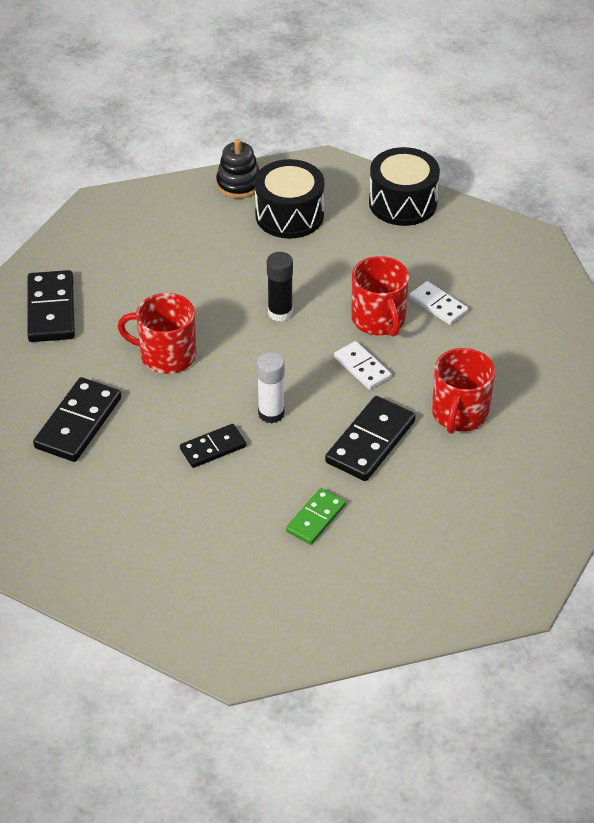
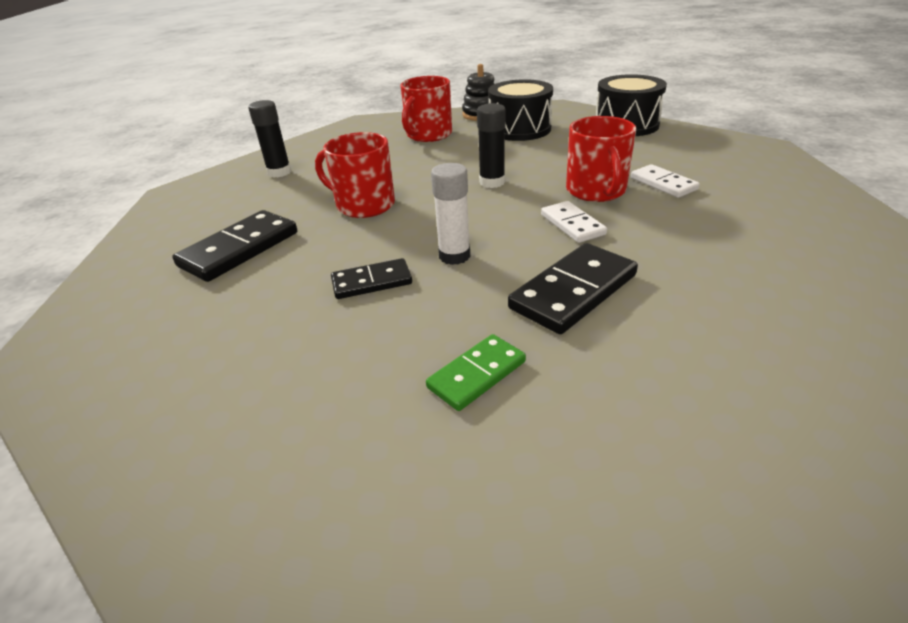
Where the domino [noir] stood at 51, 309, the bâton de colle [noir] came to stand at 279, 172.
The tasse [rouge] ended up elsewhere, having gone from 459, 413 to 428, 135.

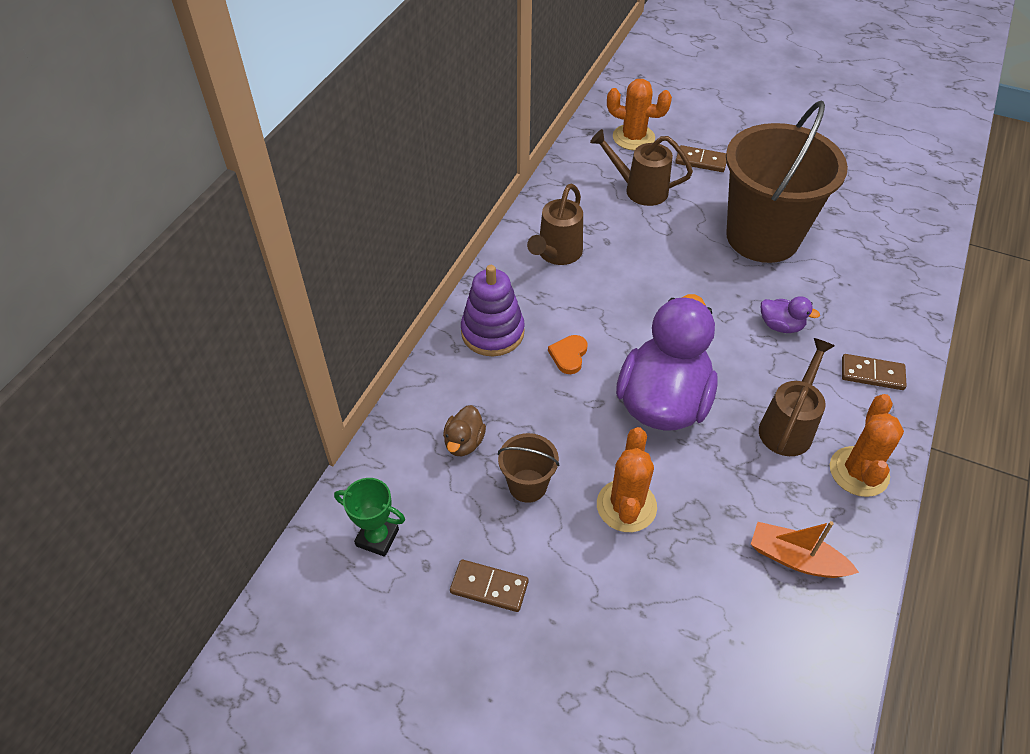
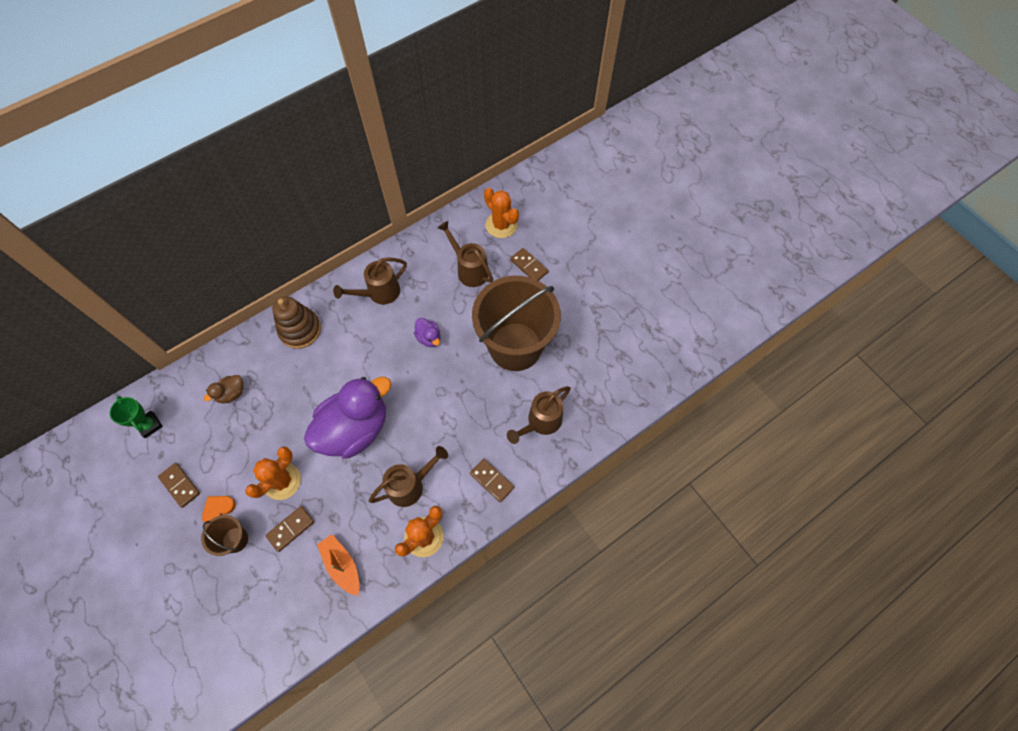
What was the jouet à empiler [violet] at 492, 332 turned into the jouet à empiler [marron] at 300, 330.
The seau [marron] ended up elsewhere, having gone from 527, 485 to 235, 539.
The cœur [orange] ended up elsewhere, having gone from 569, 355 to 218, 509.
The canard [violet] ended up elsewhere, having gone from 780, 326 to 429, 338.
The second view gained the domino [marron] at 290, 529.
The second view gained the arrosoir [marron] at 541, 422.

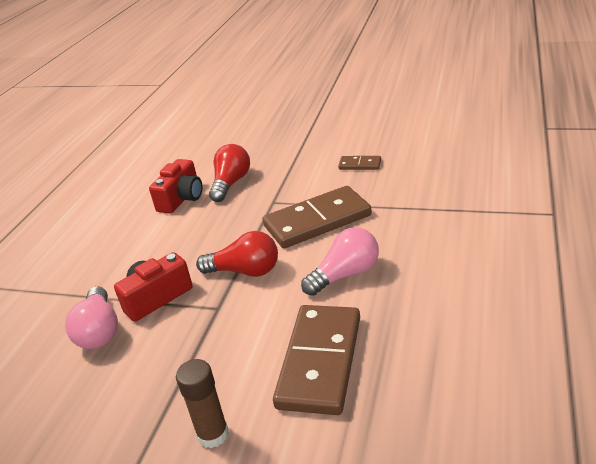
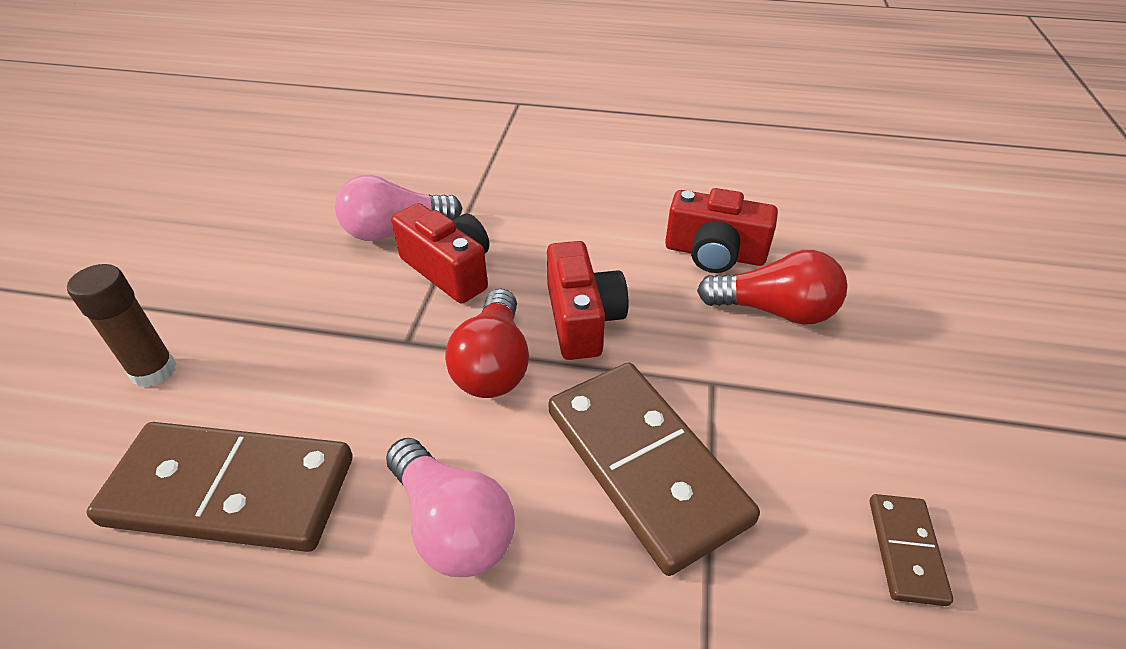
The second view gained the appareil photo [rouge] at 582, 319.

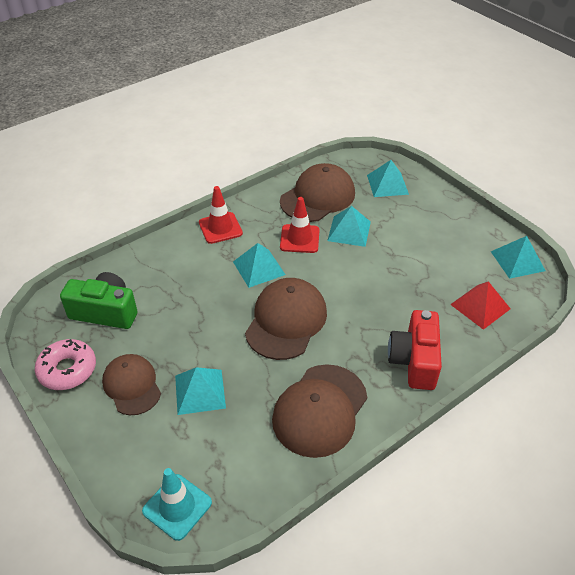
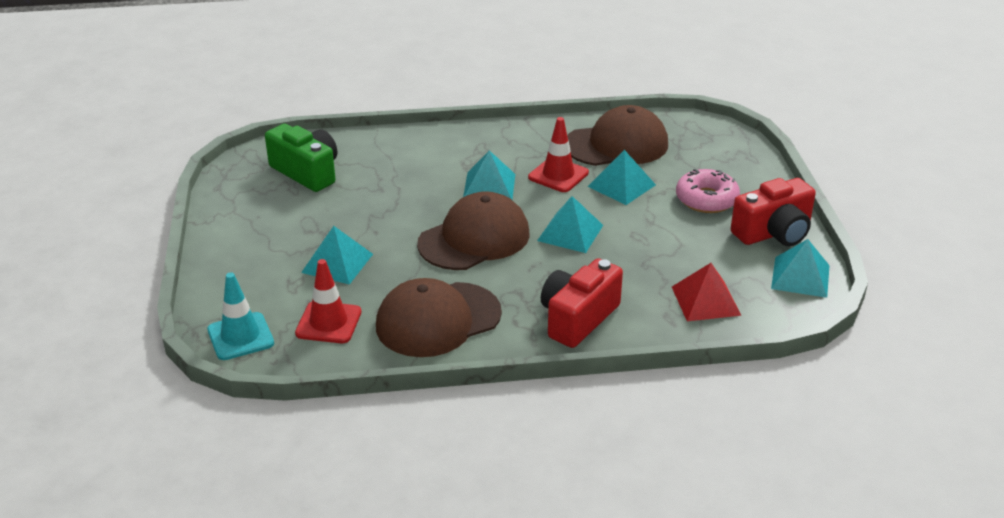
The beignet [rose] ended up elsewhere, having gone from 67, 370 to 706, 199.
The second view lost the casquette [marron] at 132, 385.
The cône de chantier [rouge] ended up elsewhere, having gone from 220, 228 to 328, 323.
The pyramide [turquoise] ended up elsewhere, having gone from 387, 184 to 570, 233.
The second view gained the appareil photo [rouge] at 774, 233.

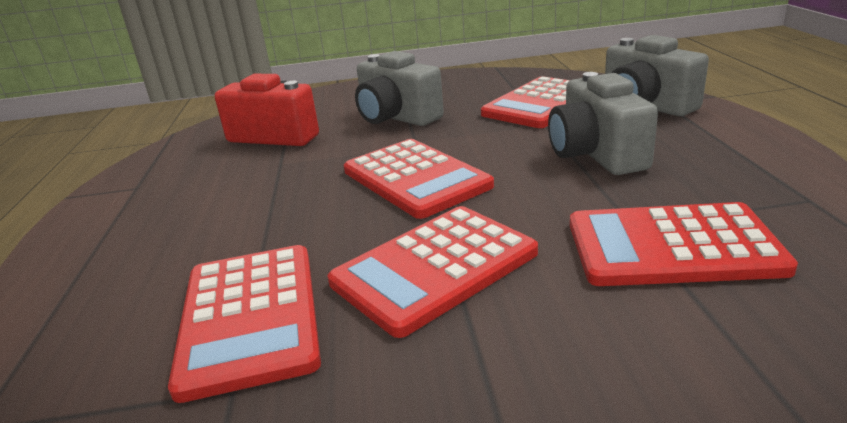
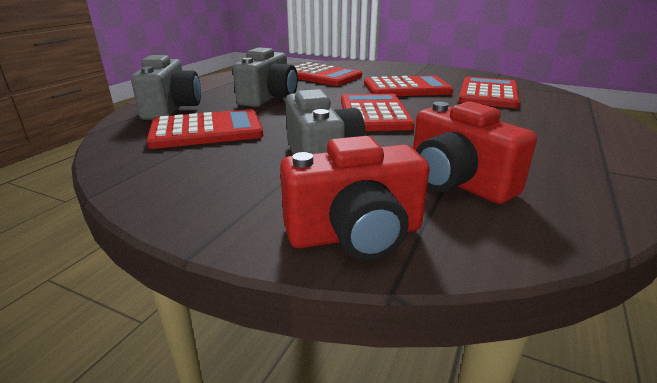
The second view gained the appareil photo [rouge] at 355, 234.

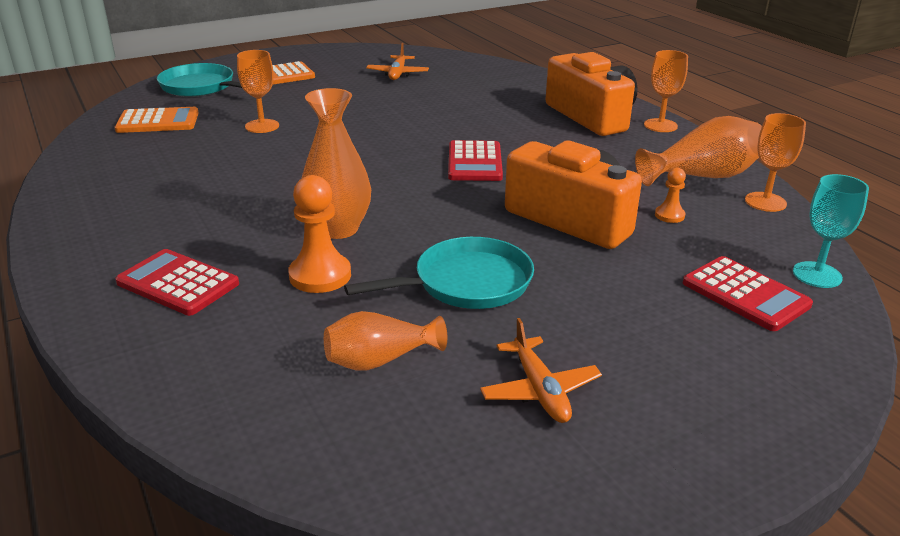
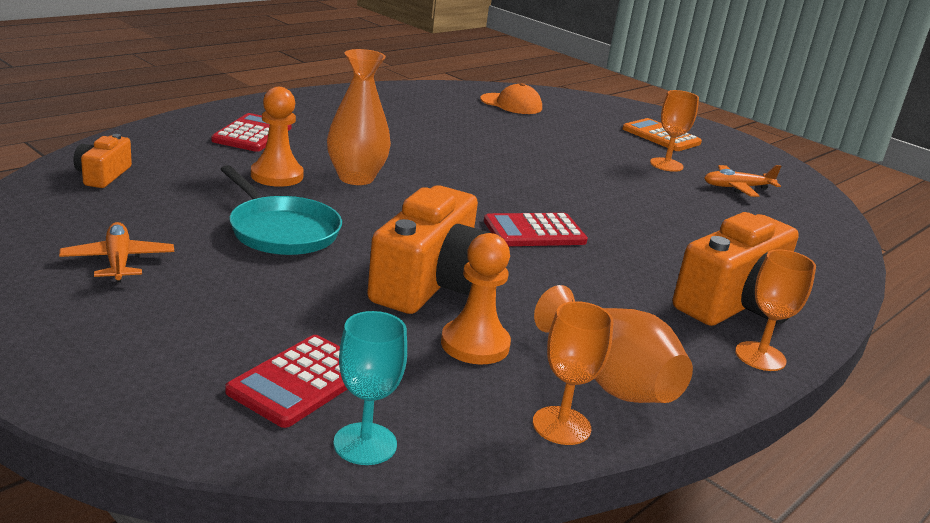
Where the calculatrice [orange] stood at 158, 122, the casquette [orange] came to stand at 511, 104.
The second view lost the poêle [turquoise] at 200, 87.
The verre à pied [orange] ended up elsewhere, having gone from 262, 126 to 666, 165.
The second view lost the vase [orange] at 379, 360.
The avion [orange] at 539, 390 ended up facing another way, 105 degrees clockwise from before.
The size of the pion [orange] at 669, 215 changed by a factor of 1.84.
The second view gained the appareil photo [orange] at 103, 175.

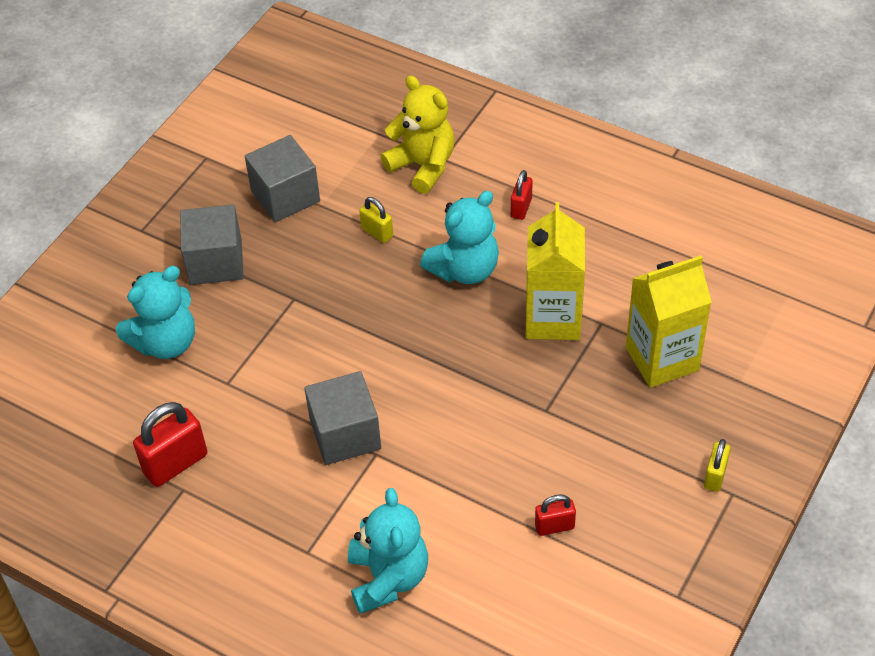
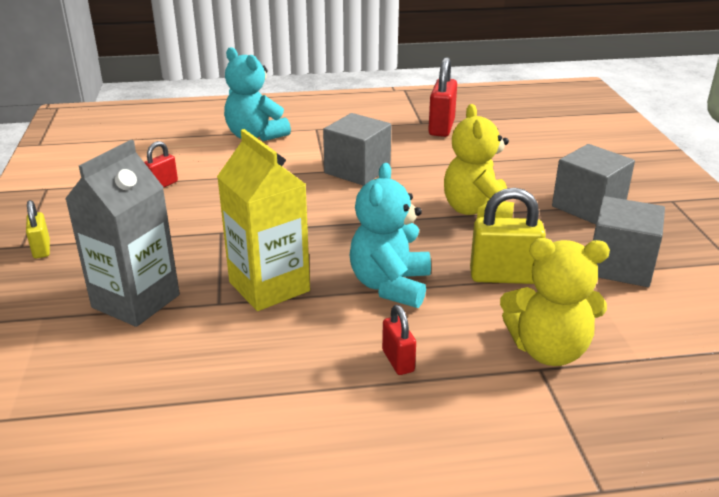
The second view lost the ours en peluche [turquoise] at 166, 342.
The size of the cadenas [jaune] at 377, 233 changed by a factor of 1.74.
What was the brique de lait [jaune] at 662, 359 turned into the brique de lait [gris] at 136, 301.
The second view gained the ours en peluche [jaune] at 477, 211.

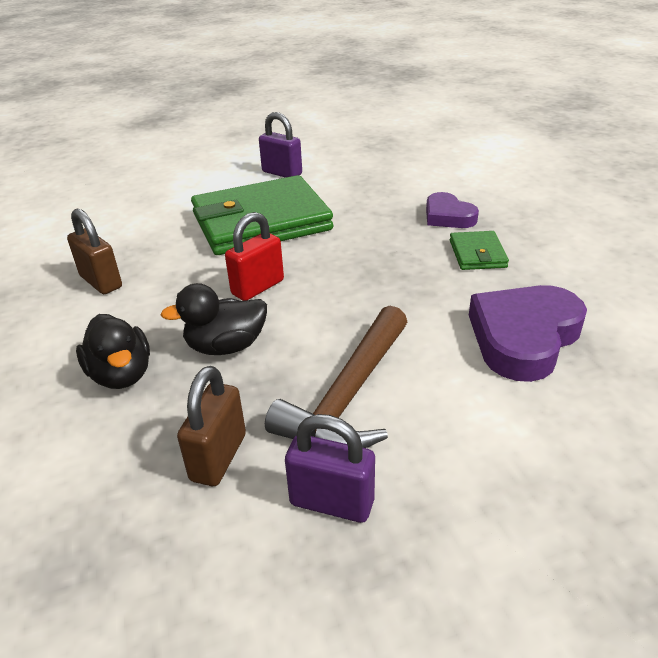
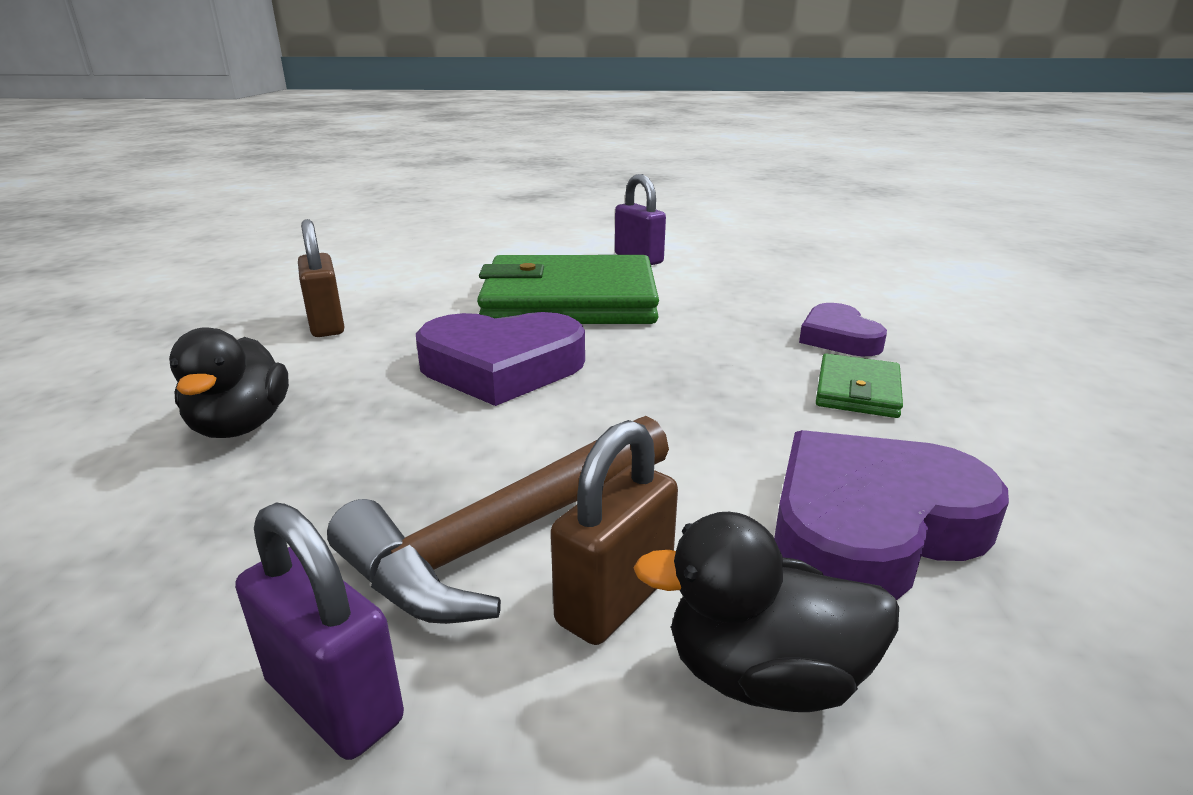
The canard [noir] ended up elsewhere, having gone from 226, 346 to 764, 675.
The cadenas [marron] ended up elsewhere, having gone from 218, 457 to 615, 599.
Where the cadenas [rouge] stood at 258, 287, the cœur [violet] came to stand at 501, 367.

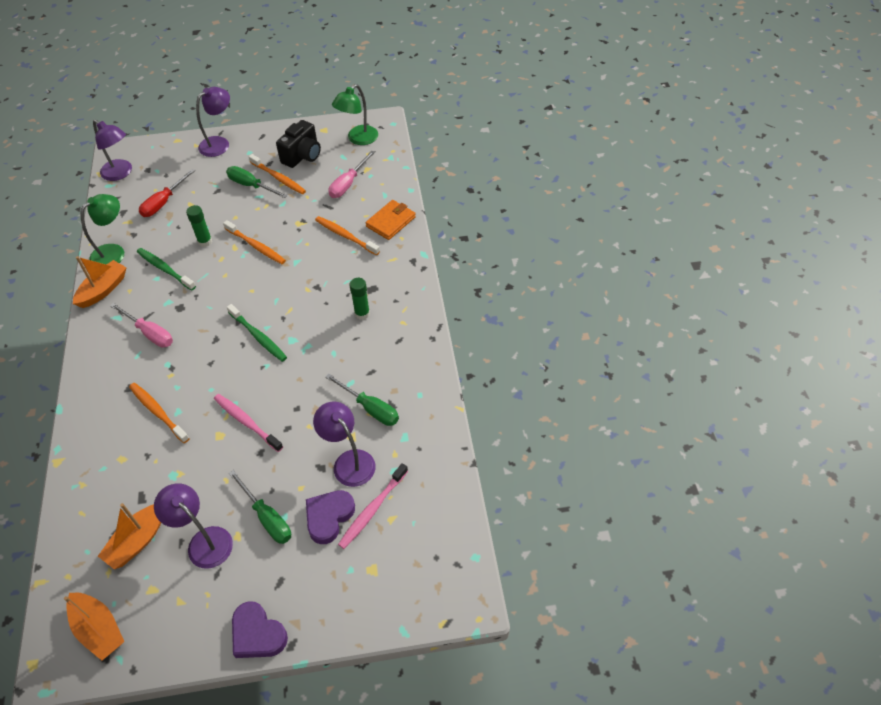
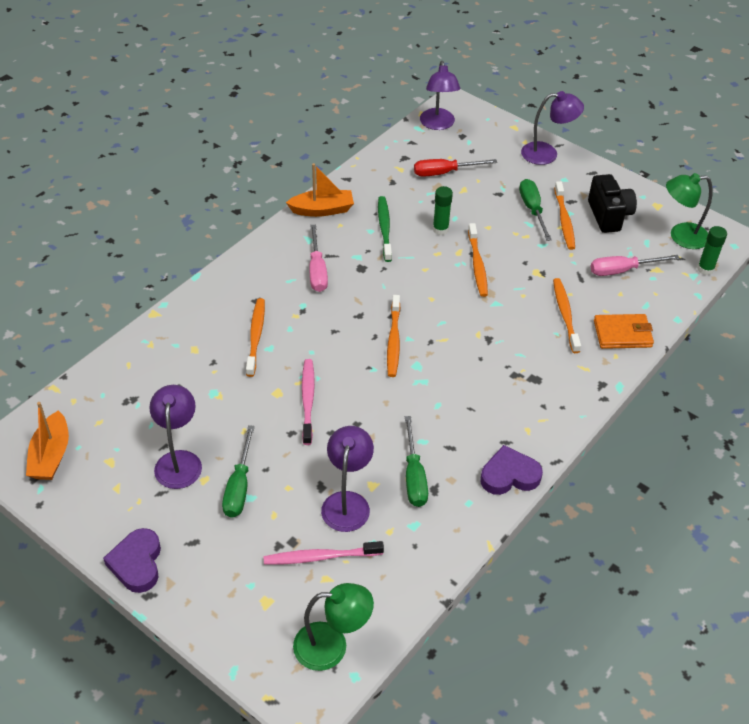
The lampe [vert] ended up elsewhere, having gone from 113, 252 to 332, 646.
The second view lost the bateau [orange] at 138, 541.
What was the brosse à dents [vert] at 258, 337 turned into the brosse à dents [orange] at 393, 341.
The appareil photo [noir] at 302, 156 ended up facing another way, 90 degrees counterclockwise from before.
The cœur [violet] ended up elsewhere, having gone from 329, 517 to 509, 475.
The bâton de colle [vert] ended up elsewhere, having gone from 362, 314 to 705, 269.

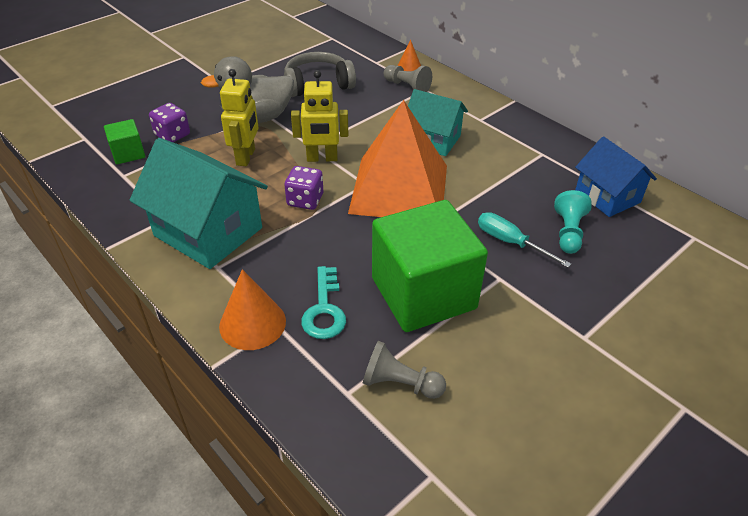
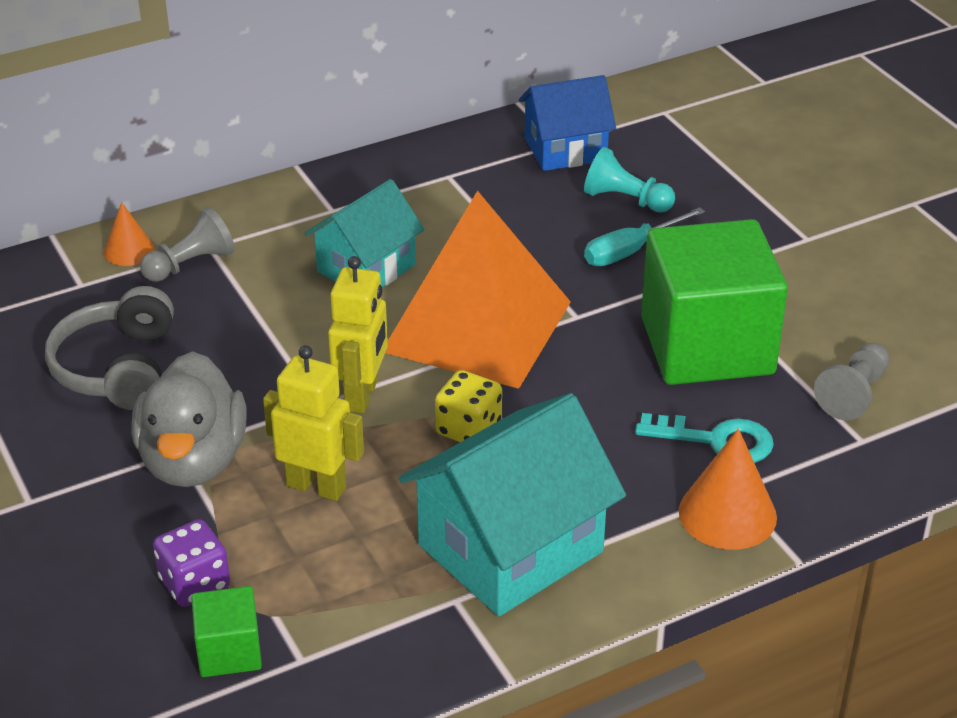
What was the dé [violet] at 305, 200 turned into the dé [jaune] at 468, 429.

